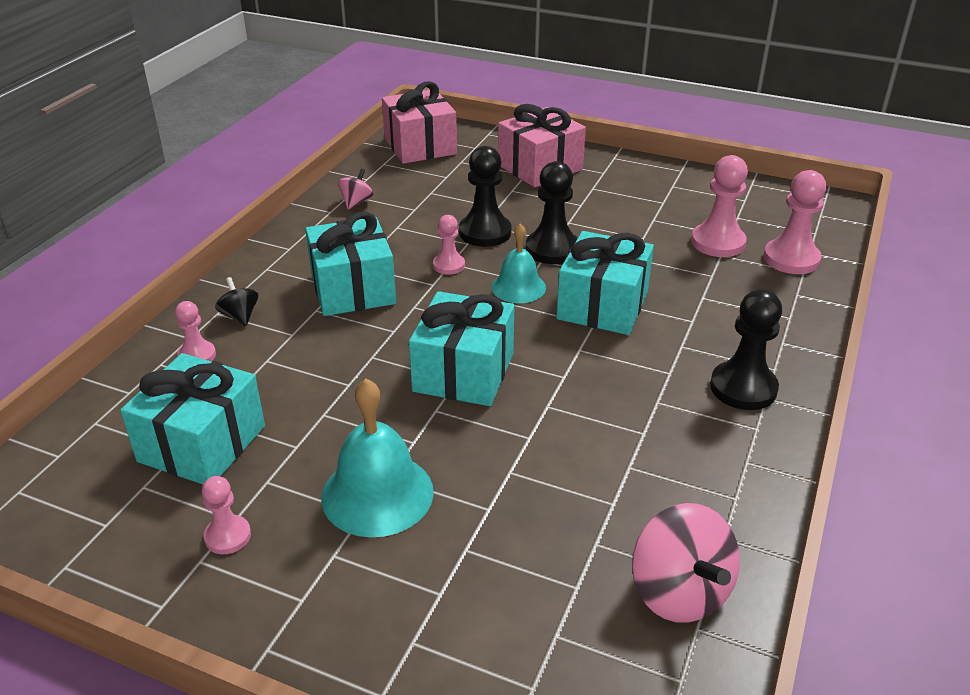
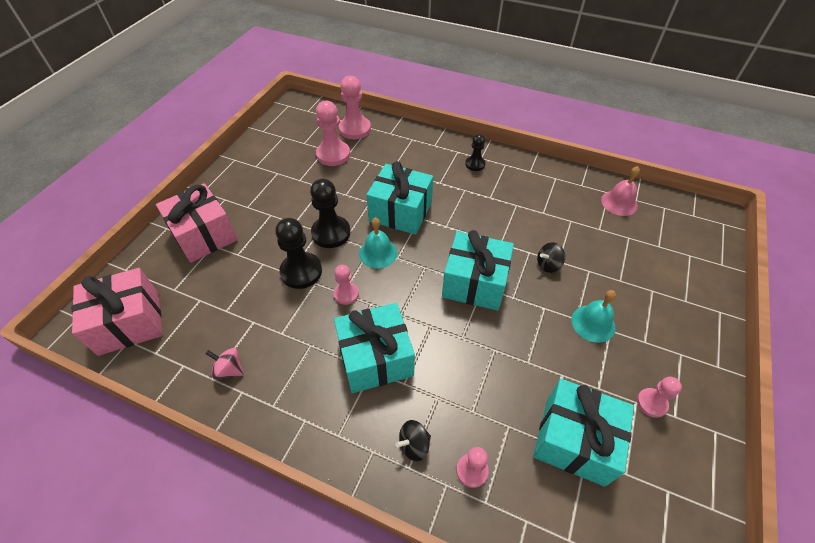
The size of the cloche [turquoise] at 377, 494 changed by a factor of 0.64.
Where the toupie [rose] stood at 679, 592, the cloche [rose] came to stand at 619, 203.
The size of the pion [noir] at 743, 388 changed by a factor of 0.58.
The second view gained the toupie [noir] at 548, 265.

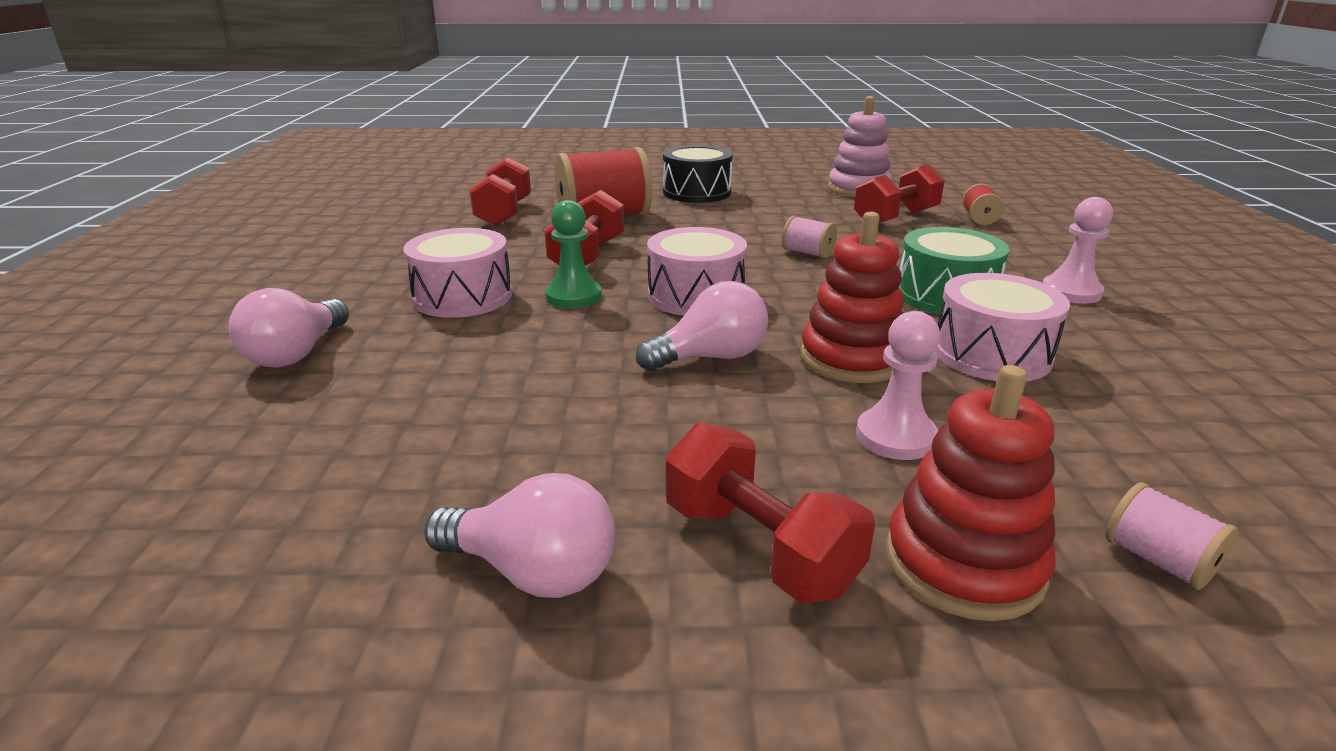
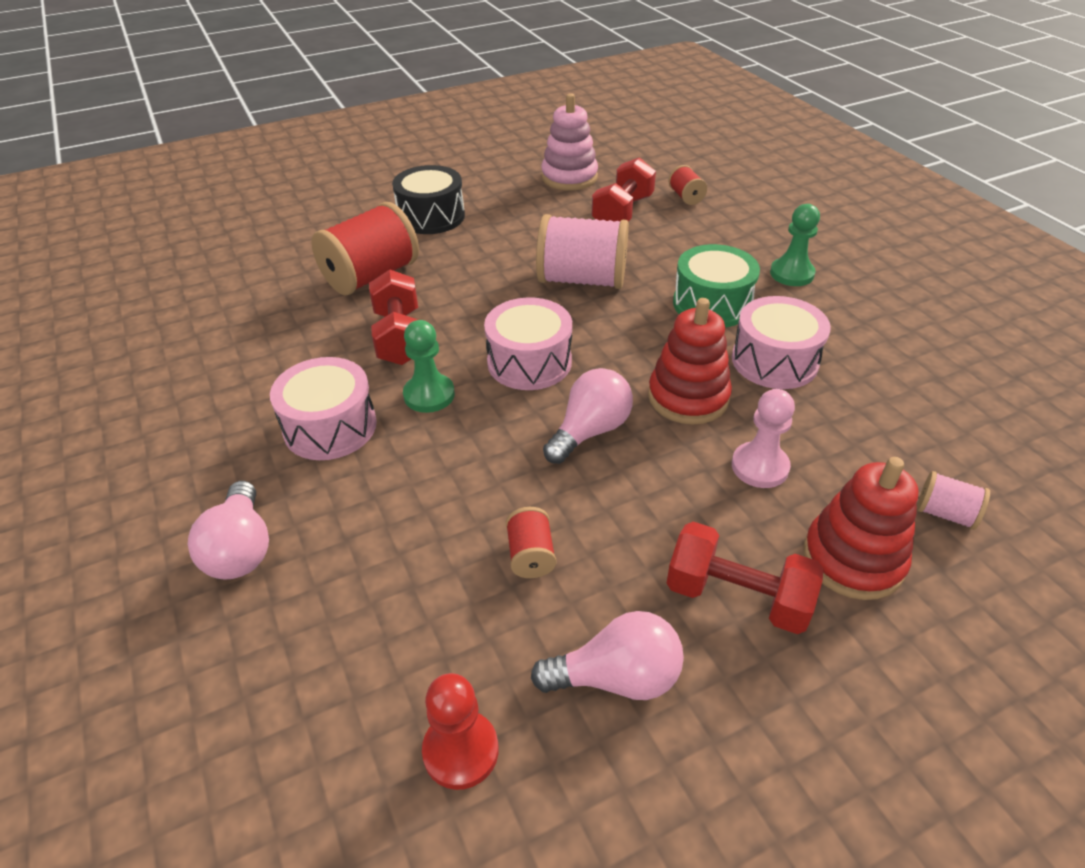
The second view lost the haltère [rouge] at 504, 213.
The size of the bobine [rose] at 807, 253 changed by a factor of 2.13.
What was the pion [rose] at 1071, 292 turned into the pion [vert] at 791, 274.
The second view gained the pion [rouge] at 460, 751.
The second view gained the bobine [rouge] at 530, 555.

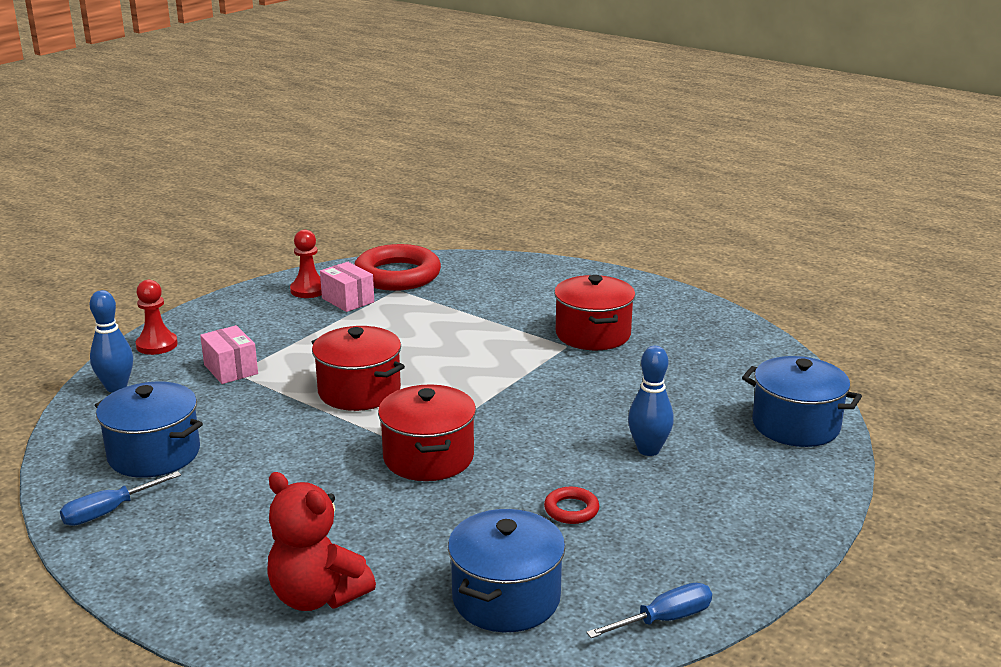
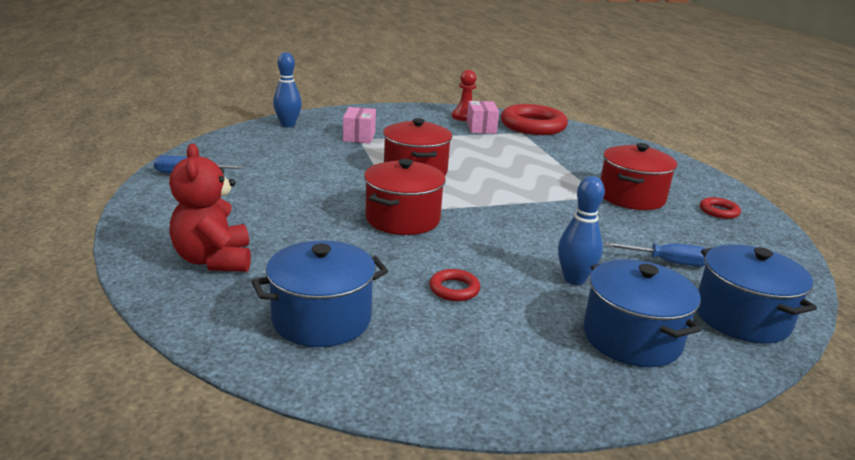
The marmite [bleu] ended up elsewhere, having gone from 154, 454 to 631, 338.
The second view lost the pion [rouge] at 157, 345.
The tournevis [bleu] ended up elsewhere, having gone from 663, 620 to 667, 262.
The second view gained the anneau [rouge] at 719, 211.

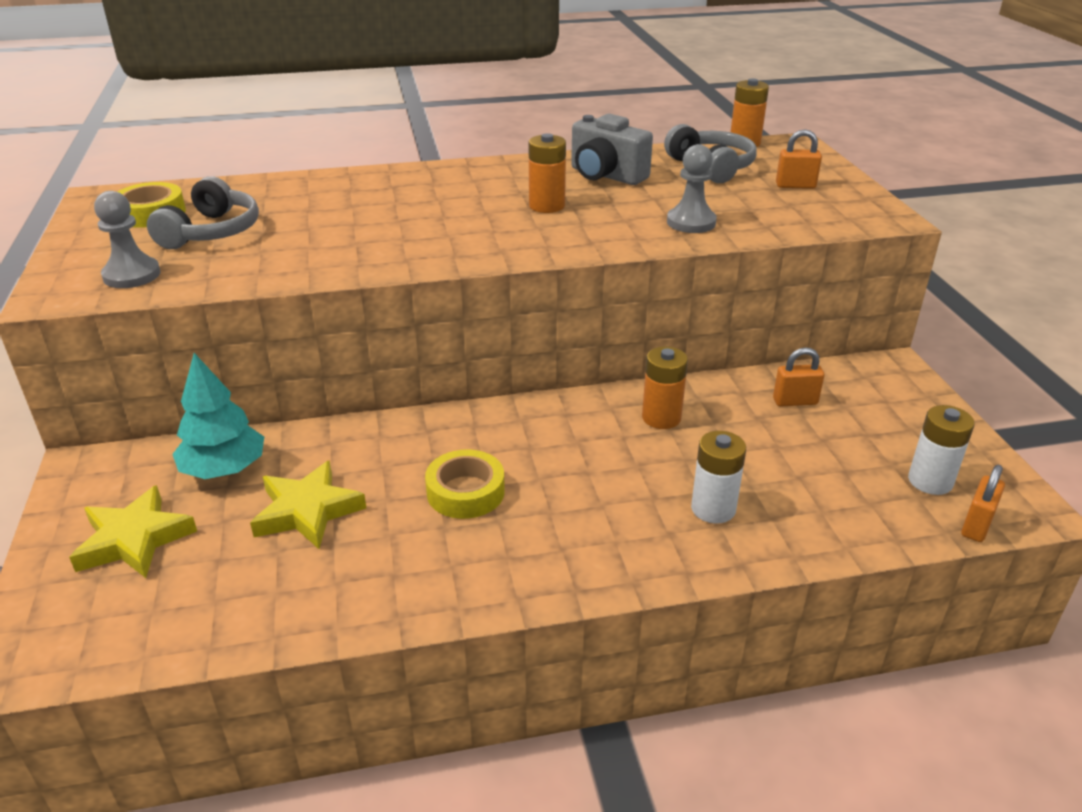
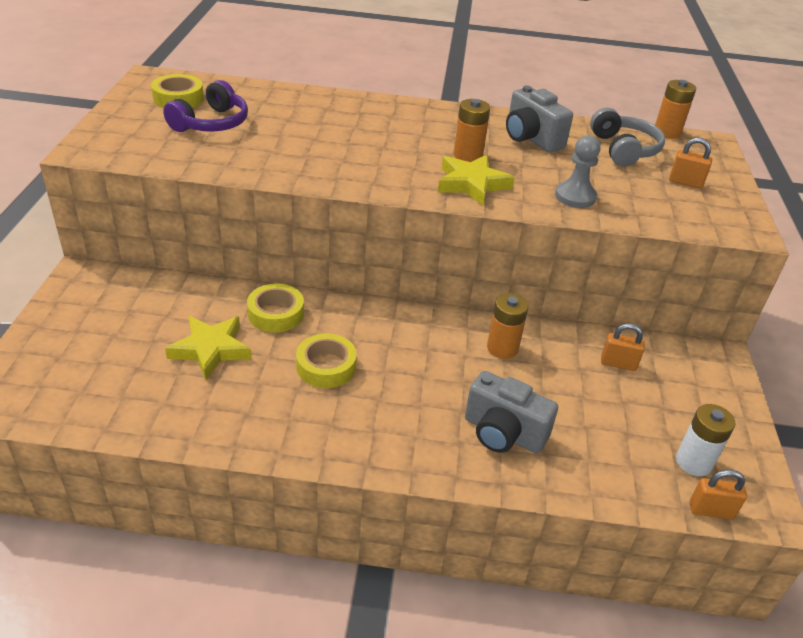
The étoile [jaune] ended up elsewhere, having gone from 134, 539 to 472, 184.
The second view lost the pion [gris] at 132, 275.
What was the casque audio [gris] at 211, 232 turned into the casque audio [violet] at 211, 123.
The second view lost the arbre [turquoise] at 224, 470.
Where the pile [blanc] stood at 713, 509, the appareil photo [gris] came to stand at 503, 433.
The cadenas [orange] at 976, 526 ended up facing another way, 45 degrees clockwise from before.
The second view gained the ruban adhésif [jaune] at 276, 314.

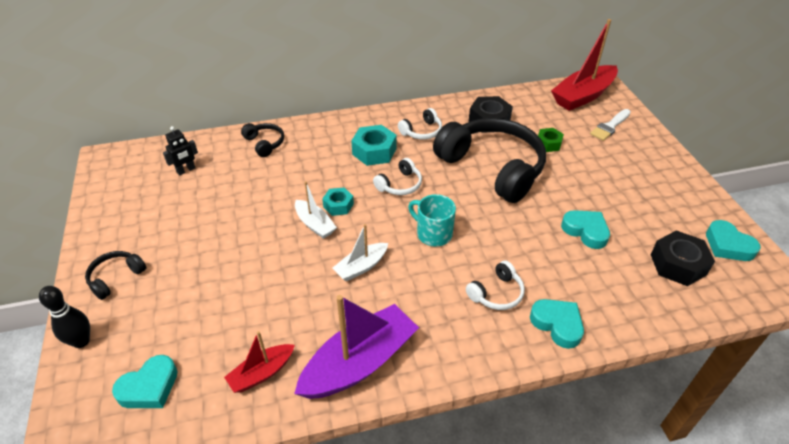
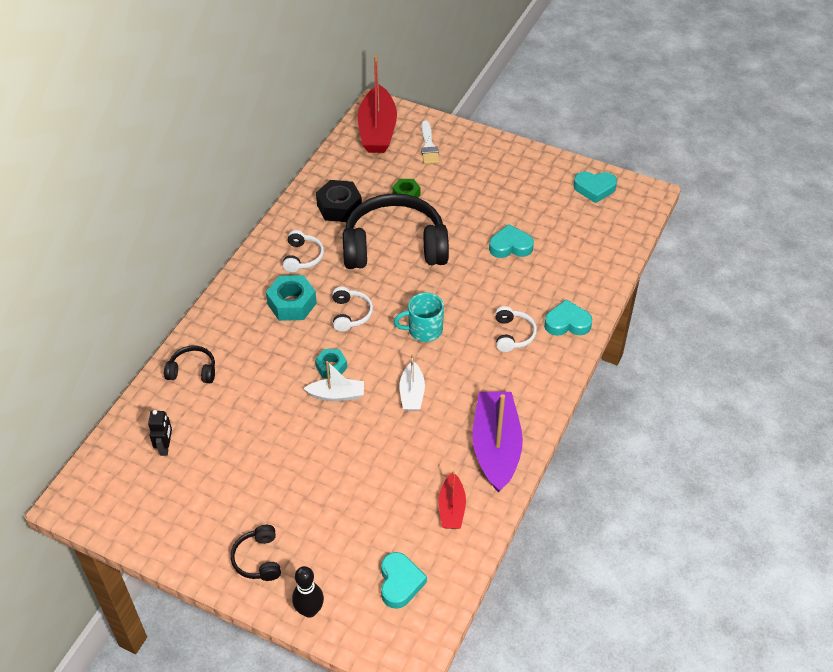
The second view lost the écrou [noir] at 678, 264.

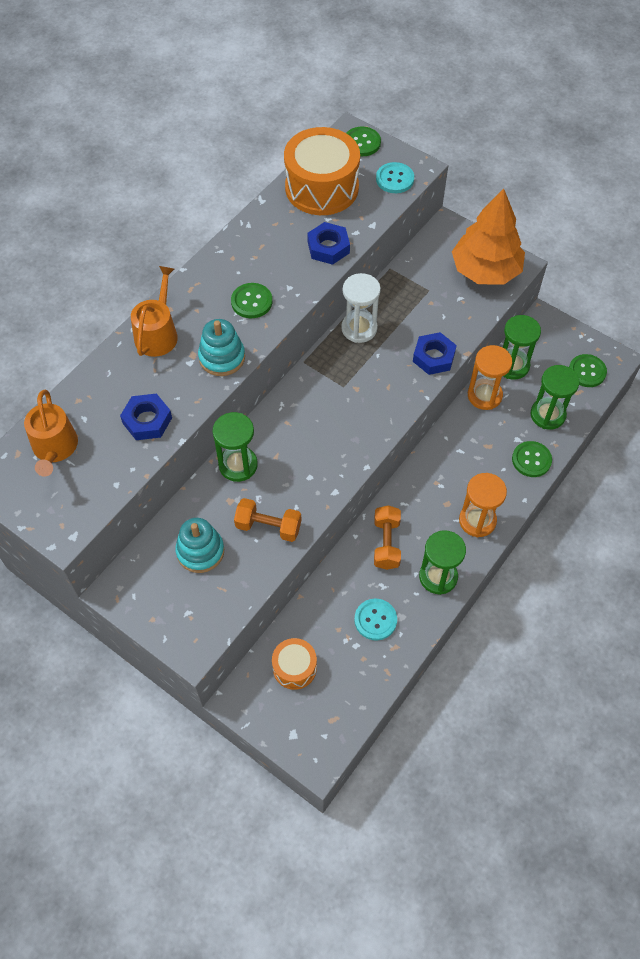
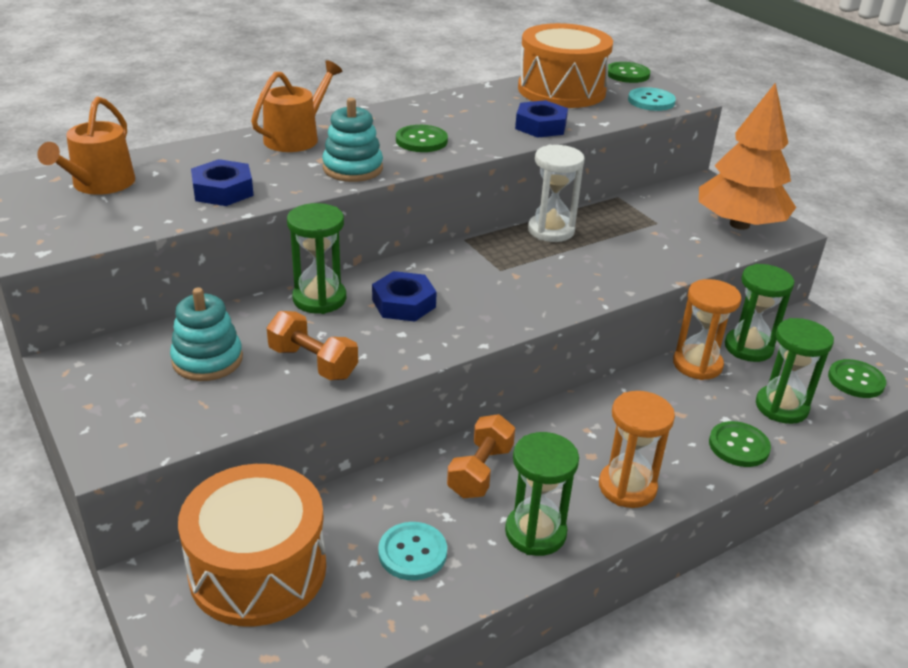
The size of the tambour [orange] at 294, 668 changed by a factor of 1.90.
The écrou [bleu] ended up elsewhere, having gone from 433, 357 to 404, 303.

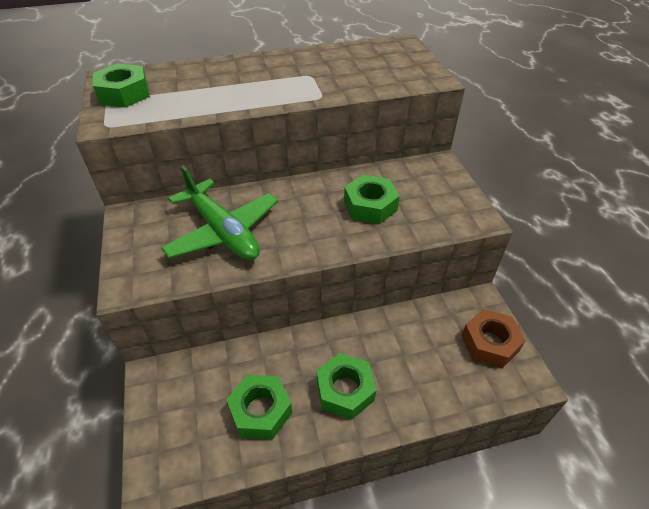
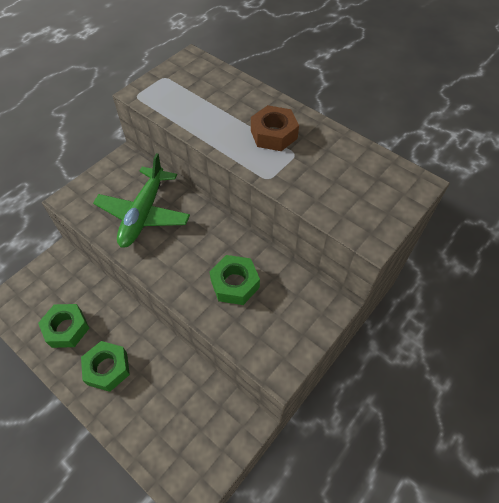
The second view lost the écrou [vert] at 124, 94.
The écrou [marron] ended up elsewhere, having gone from 490, 343 to 273, 134.

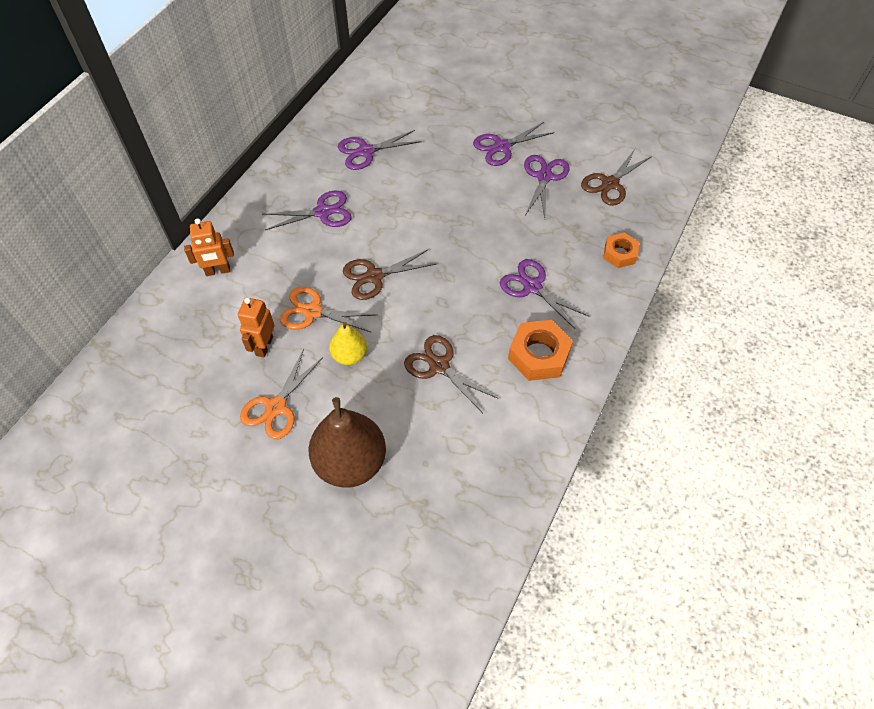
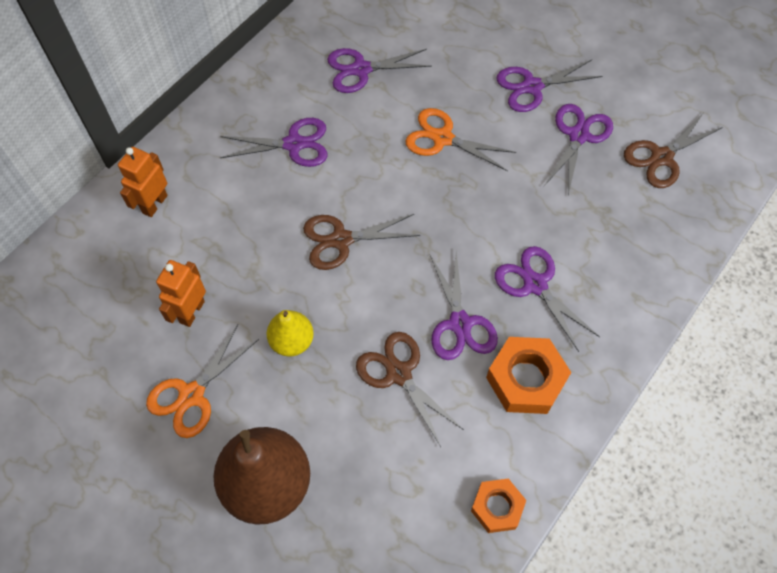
The robot [orange] at 218, 271 ended up facing another way, 120 degrees clockwise from before.
The ciseaux [orange] ended up elsewhere, having gone from 313, 312 to 443, 138.
The écrou [orange] ended up elsewhere, having gone from 619, 254 to 497, 507.
The second view gained the ciseaux [violet] at 460, 323.

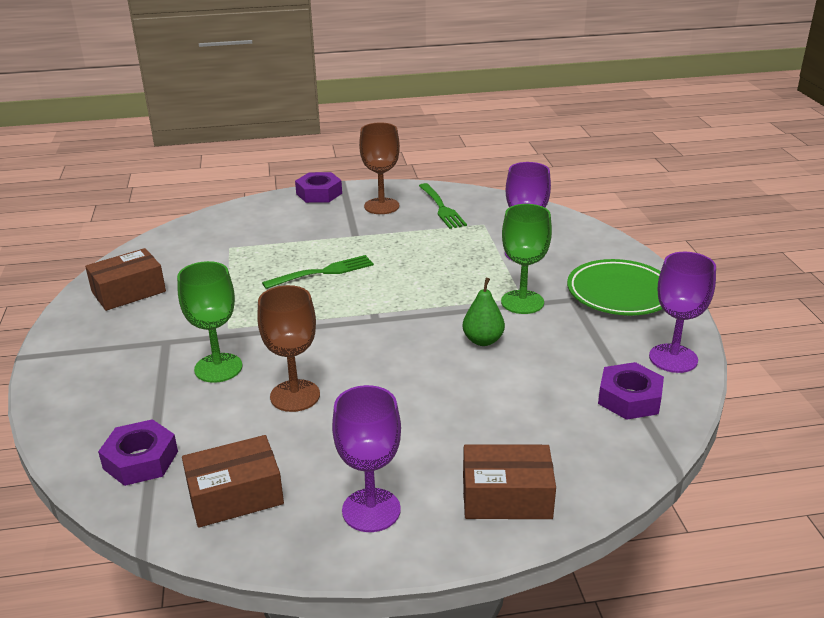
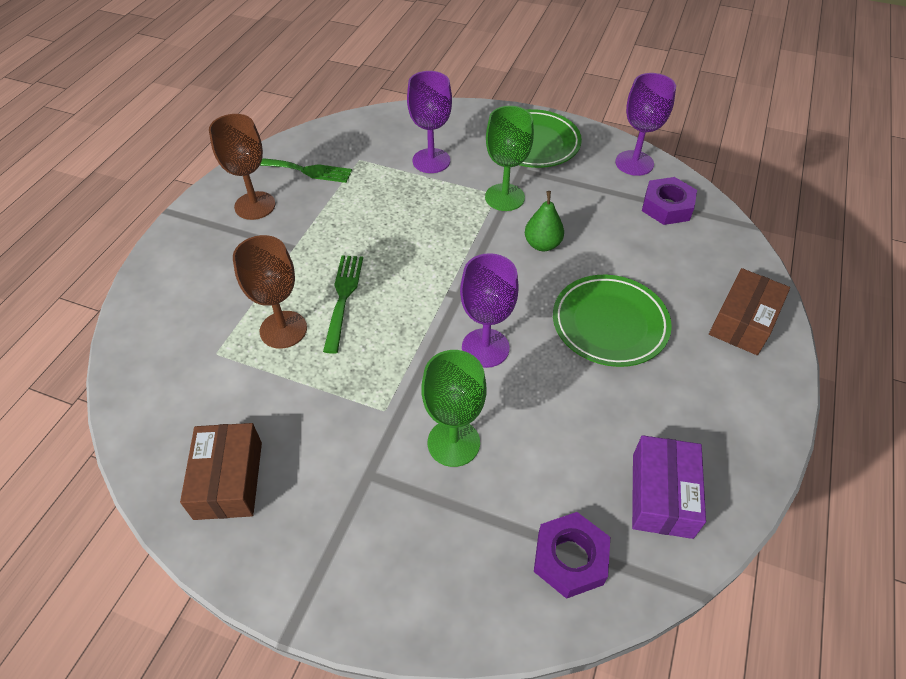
What was the boîte [marron] at 235, 495 turned into the boîte [violet] at 662, 495.
The verre à pied [marron] ended up elsewhere, having gone from 295, 396 to 283, 329.
The second view lost the écrou [violet] at 319, 193.
The verre à pied [violet] ended up elsewhere, having gone from 371, 510 to 485, 348.
The second view gained the assiette [vert] at 609, 324.

